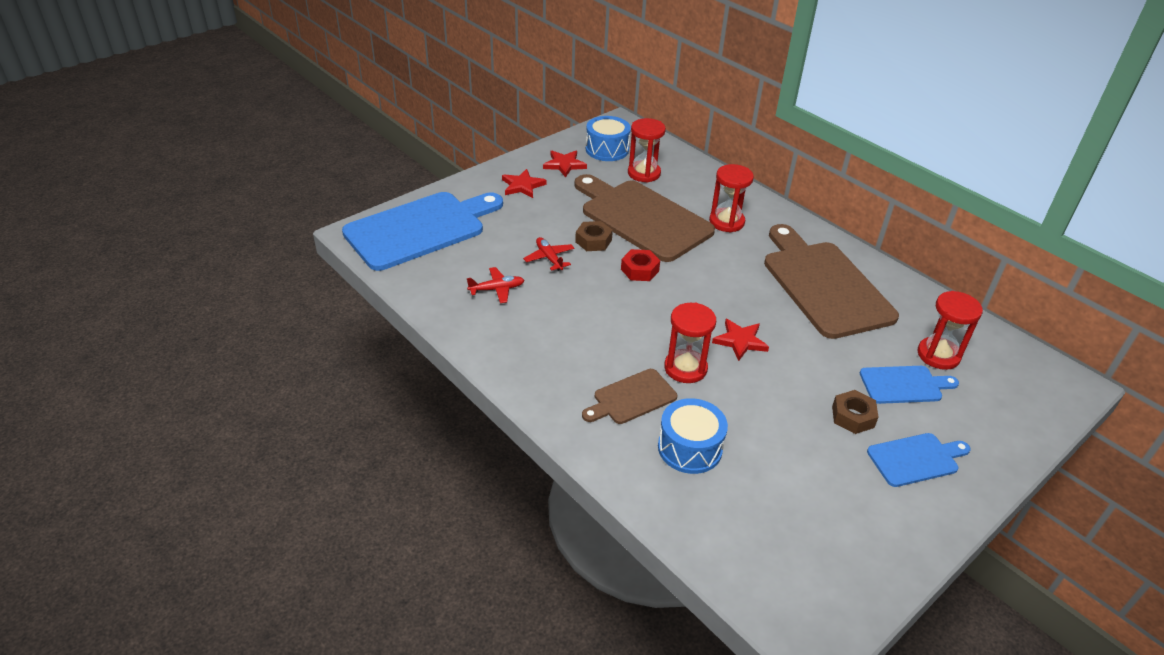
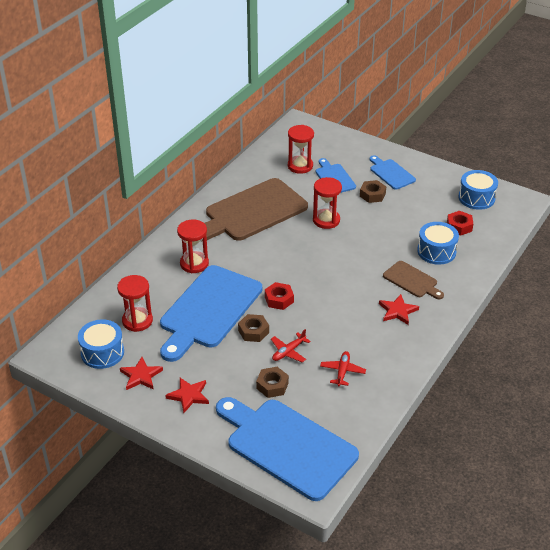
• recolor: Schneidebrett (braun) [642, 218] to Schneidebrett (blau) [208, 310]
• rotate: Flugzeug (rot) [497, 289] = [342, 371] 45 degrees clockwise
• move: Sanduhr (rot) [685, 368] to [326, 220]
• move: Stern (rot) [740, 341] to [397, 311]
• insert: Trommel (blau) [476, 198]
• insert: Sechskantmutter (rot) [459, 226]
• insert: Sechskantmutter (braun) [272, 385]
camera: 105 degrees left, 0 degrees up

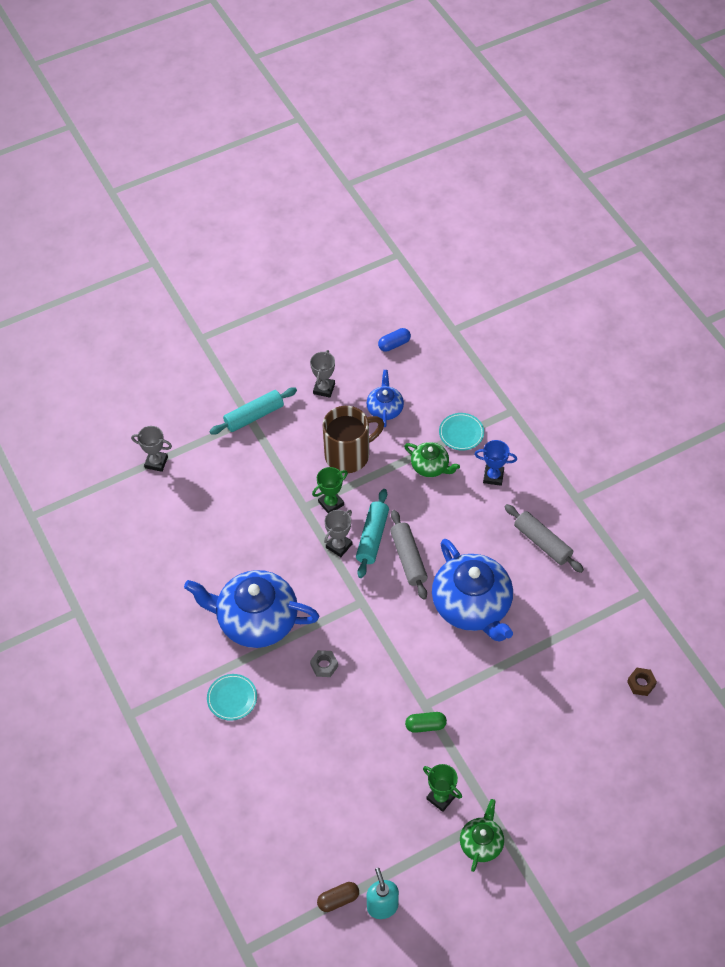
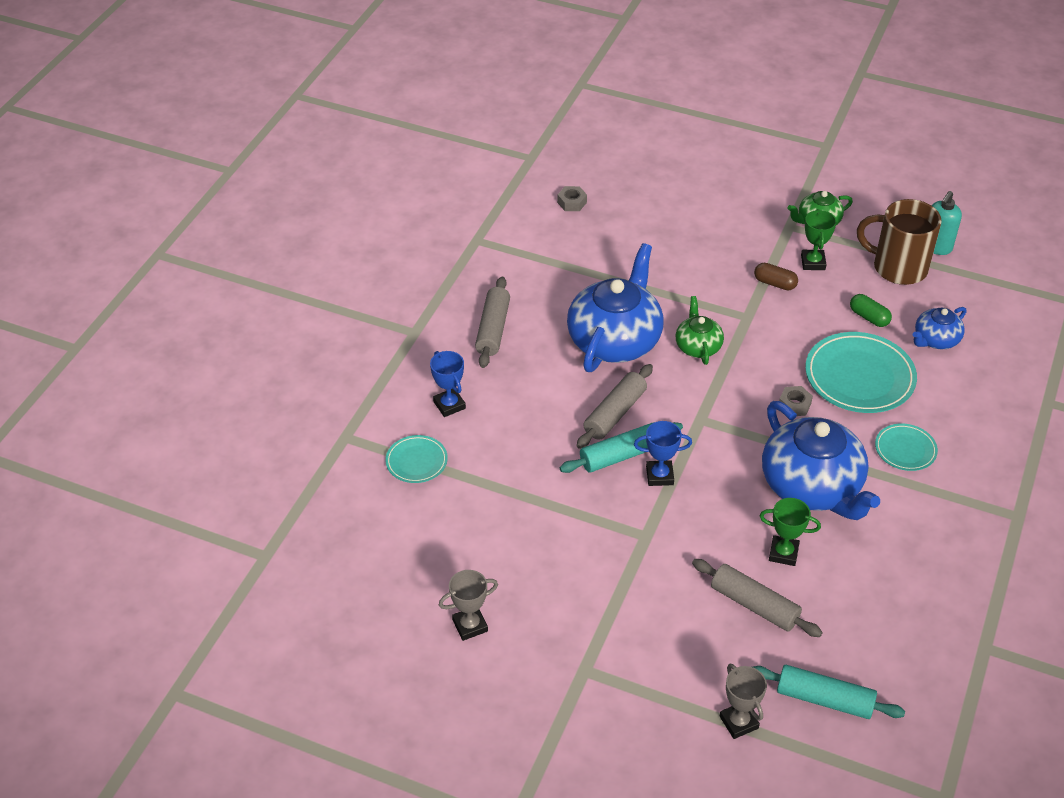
• delete: Kapsel (blau) [394, 344]
• move: Teekanne (blau) [385, 408] to [935, 340]
• move: Nudelholz (türkis) [254, 416] to [824, 699]
• move: Tasse (braun) [349, 455] to [898, 267]
• move: Teekanne (grün) [430, 466] to [698, 346]
• move: Pokal (grün) [331, 503] to [783, 553]
• recolor: Pokal (grau) [339, 546] to Pokal (blau) [659, 476]
• recolor: Sechskantmutter (braun) [641, 683] to Sechskantmutter (grau) [572, 202]
• move: Kapsel (grün) [425, 725] to [869, 317]
• move: Kapsel (braun) [338, 899] to [775, 283]
• insert: Teller (türkis) [859, 377]
• insert: Nudelholz (grau) [754, 605]
camera: 130 degrees left, 10 degrees down

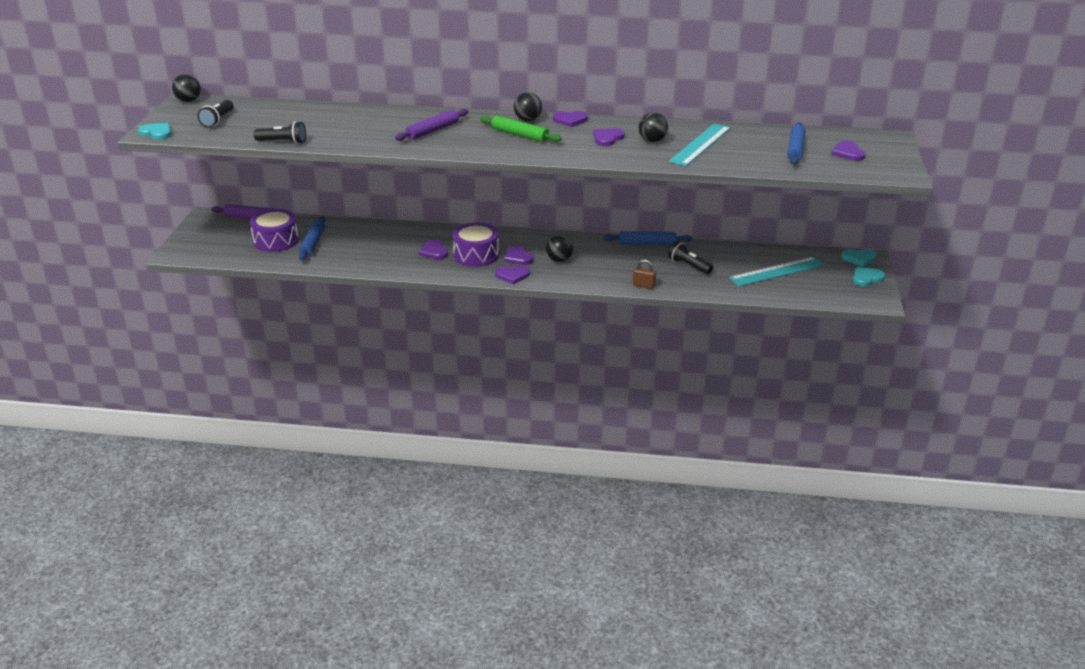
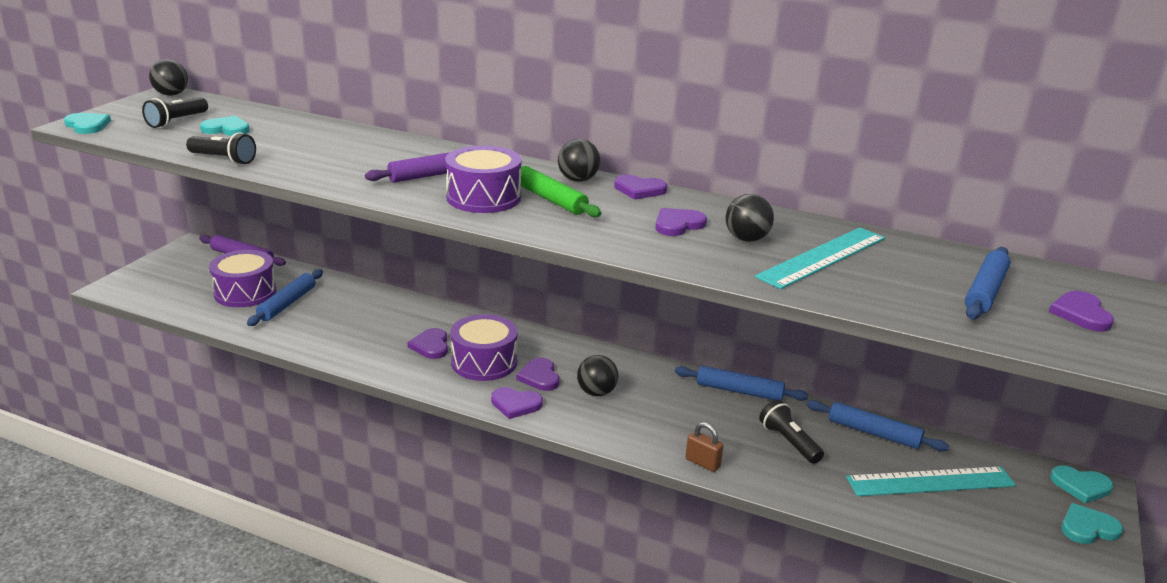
• insert: Herz (türkis) [226, 129]
• insert: Trommel (lila) [483, 197]
• insert: Nudelholz (blau) [874, 433]
camera: 15 degrees right, 5 degrees down

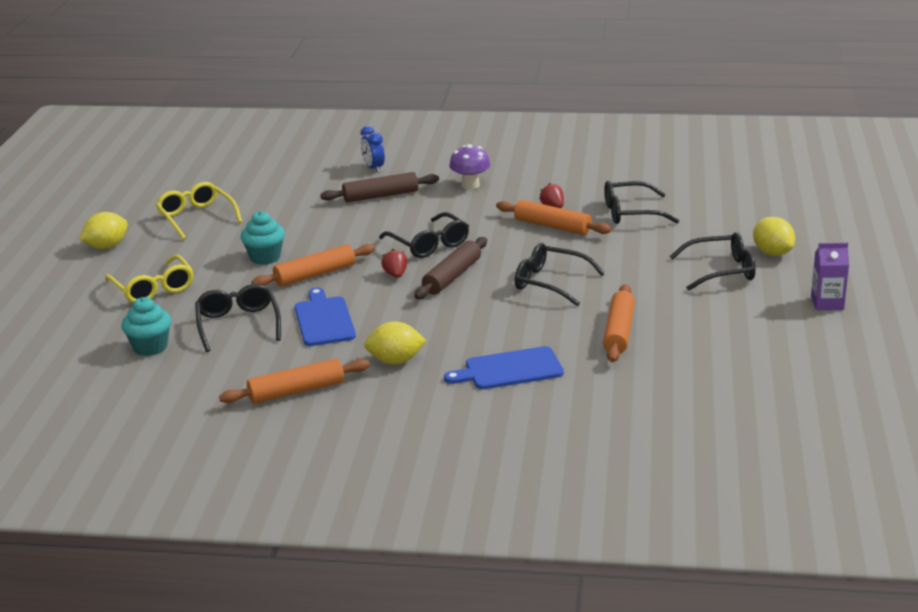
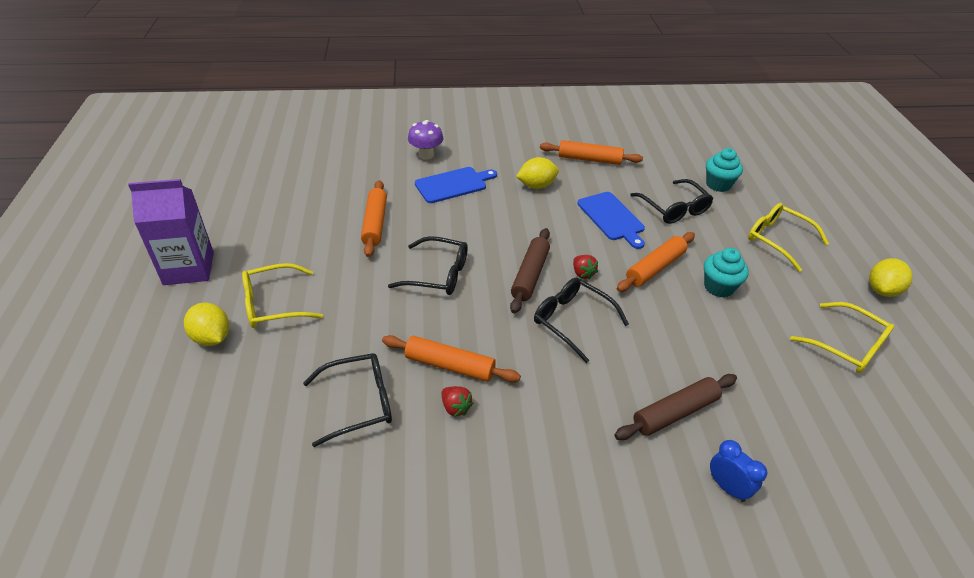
• move: Pilz (lila) [470, 185] to [426, 155]
• recolor: Brille (schwarz) [721, 271] to Brille (gelb) [274, 304]
• resize: Getränkekarton (lila) [827, 303] = [189, 268] x1.74
• rotate: Nudelholz (orange) [296, 391] = [589, 159] 45 degrees clockwise
camera: 165 degrees right, 15 degrees up

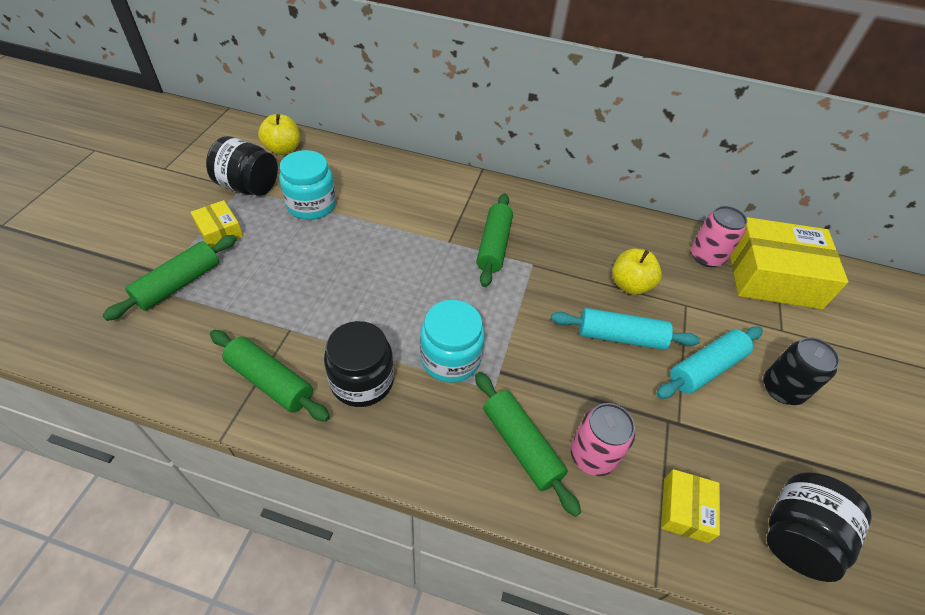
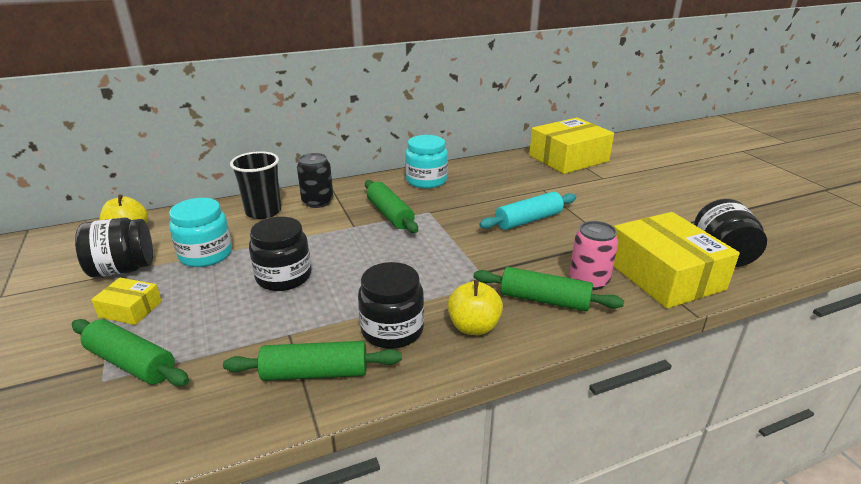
• delete: Dose (rosa) [706, 256]
• rotate: Nudelholz (grün) [179, 284] = [131, 362] 60 degrees counterclockwise
• move: Apfel (gelb) [630, 285] to [473, 327]
• move: Einmachglas (türkis) [450, 358] to [426, 180]
• delete: Nudelholz (türkis) [705, 368]
• move: Dose (schwarz) [782, 389] to [317, 202]
• resize: Schachtel (gelb) [685, 510] = [664, 275] x2.13
• insert: Becher (schwarz) [263, 212]
• insert: Einmachglas (schwarz) [284, 277]
camera: 35 degrees left, 20 degrees down

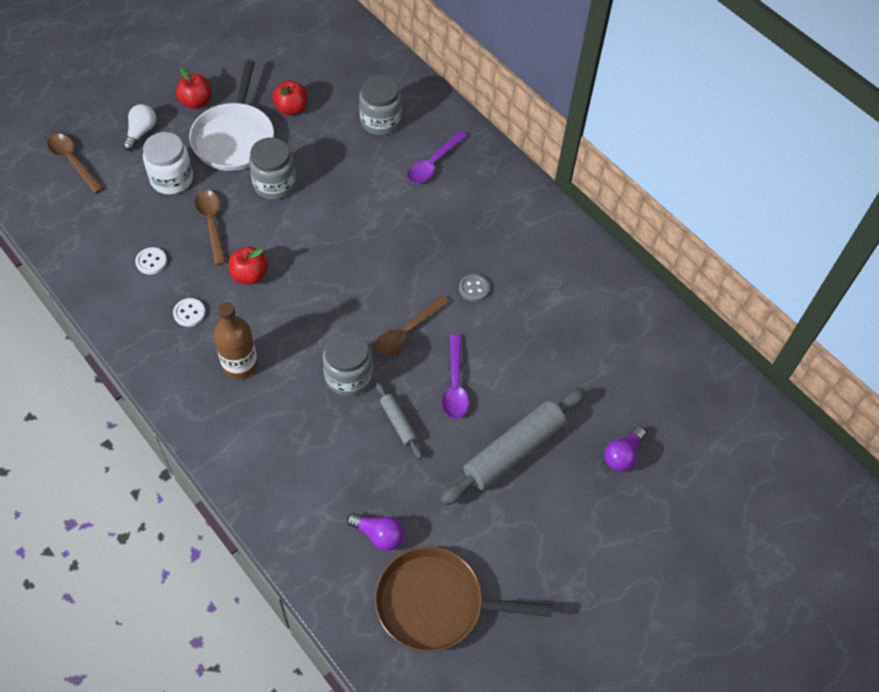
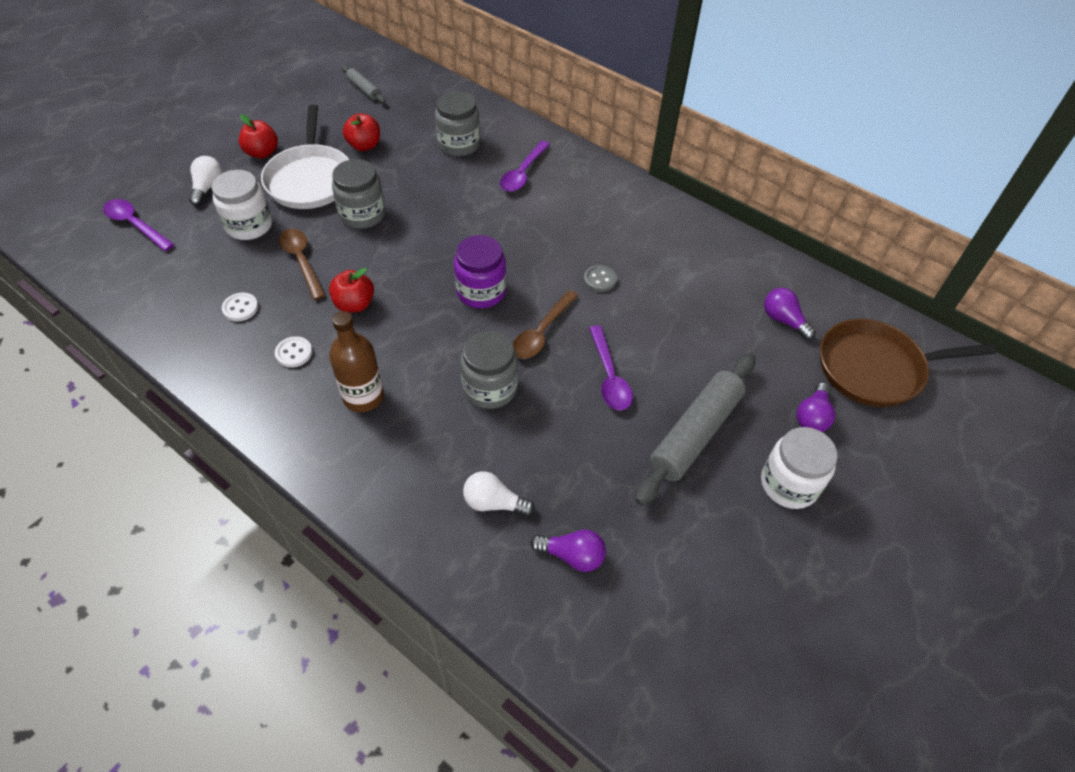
• recolor: Löffel (braun) [73, 161] to Löffel (lila) [135, 224]
• move: Nudelholz (grau) [398, 423] to [364, 89]
• move: Pfanne (braun) [436, 603] to [875, 368]
• insert: Einmachglas (lila) [481, 291]
• insert: Glühbirne (lila) [783, 320]
• insert: Einmachglas (weiß) [789, 484]
• insert: Glühbirne (weiß) [494, 503]
camera: 10 degrees left, 5 degrees down

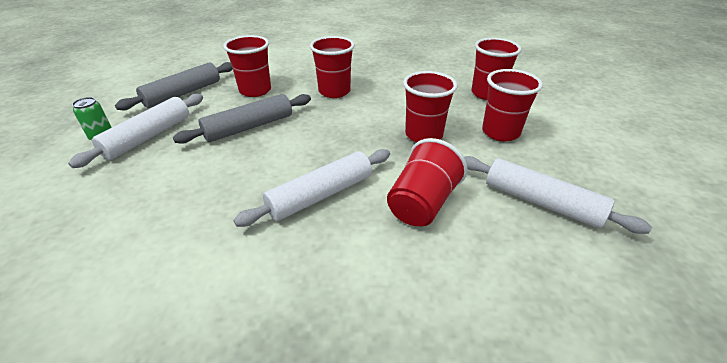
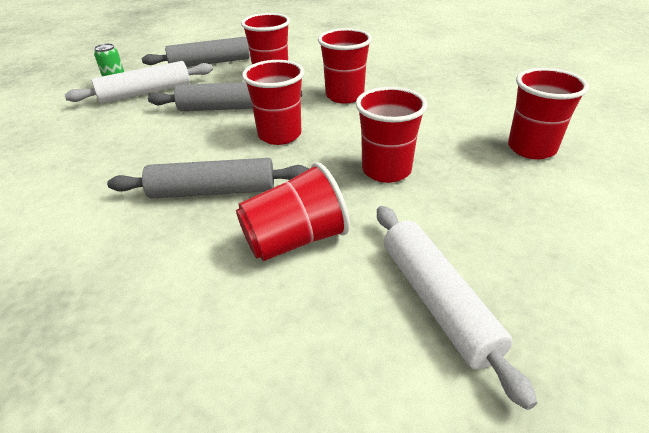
• move: Becher (rot) [500, 132] to [279, 135]
• recolor: Nudelholz (weiß) [320, 195] to Nudelholz (grau) [213, 191]
camera: 35 degrees right, 0 degrees up

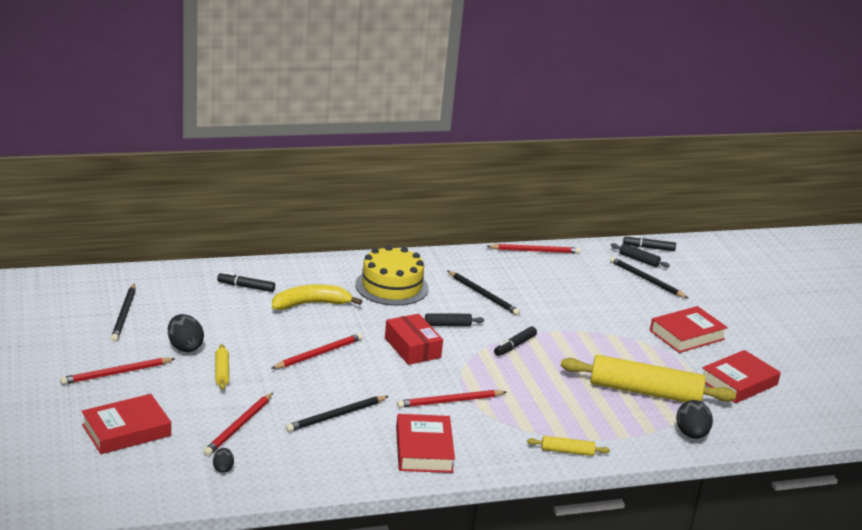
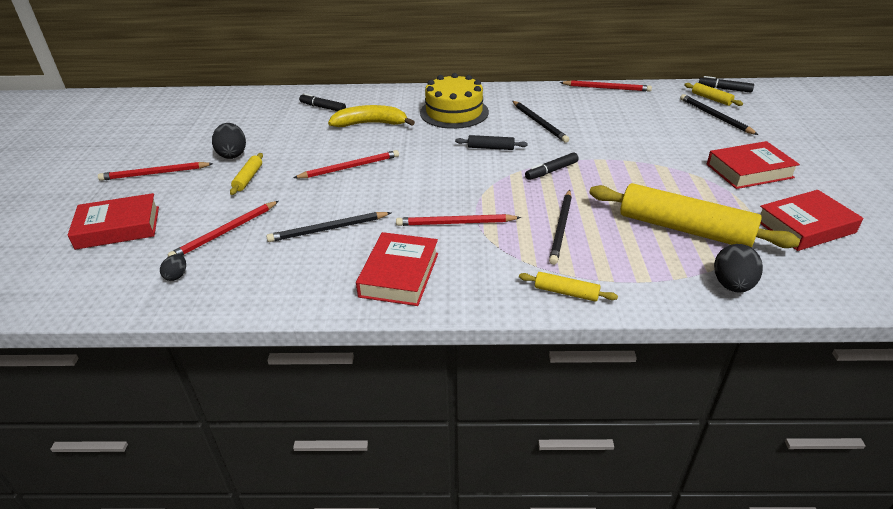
• recolor: Nudelholz (schwarz) [639, 260] to Nudelholz (gelb) [711, 99]
• move: Bleistift (schwarz) [124, 314] to [561, 228]
• delete: Schachtel (rot) [412, 348]
camera: 20 degrees right, 10 degrees up

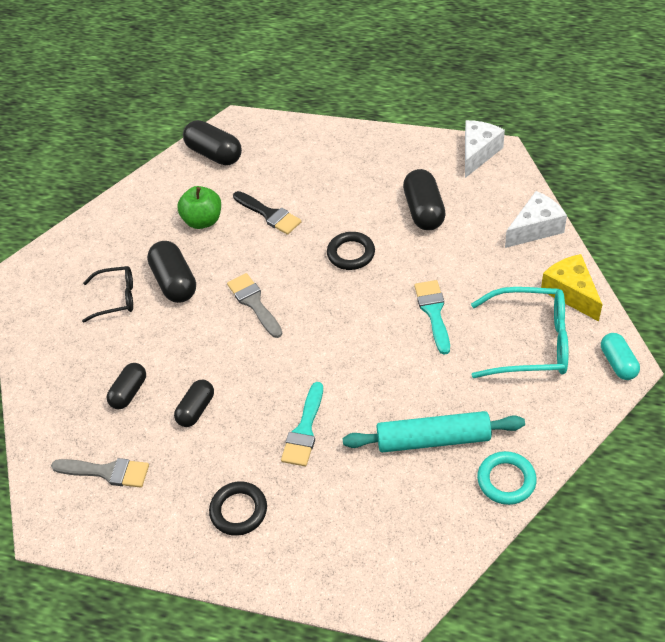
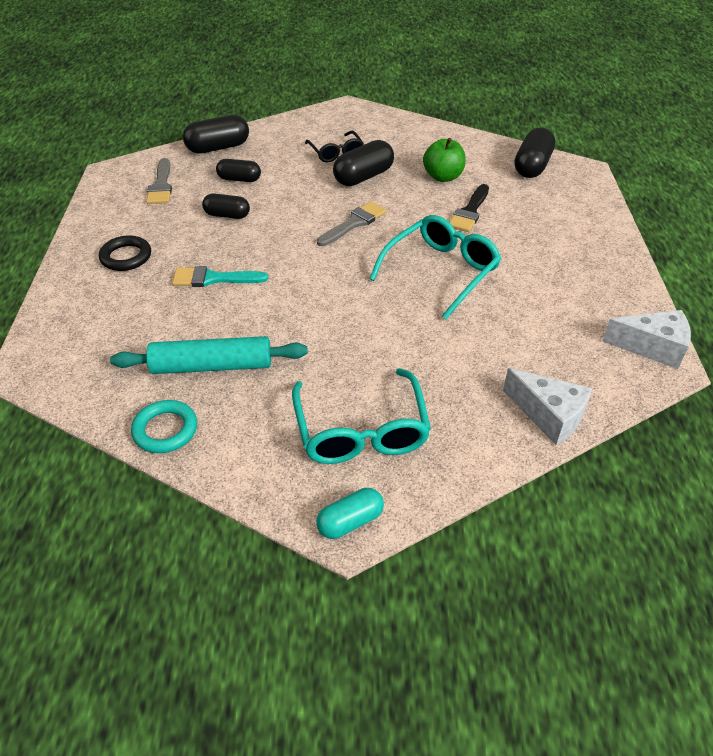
• move: Kapsel (schwarz) [424, 211] to [218, 148]
• replace: Ring (schwarz) [351, 253] to Brille (türkis) [441, 272]
• delete: Käse (gelb) [571, 293]
• delete: Pinsel (türkis) [433, 312]
• rotate: Nudelholz (türkis) [433, 439] = [212, 366] 75 degrees counterclockwise
camera: 70 degrees right, 5 degrees down

